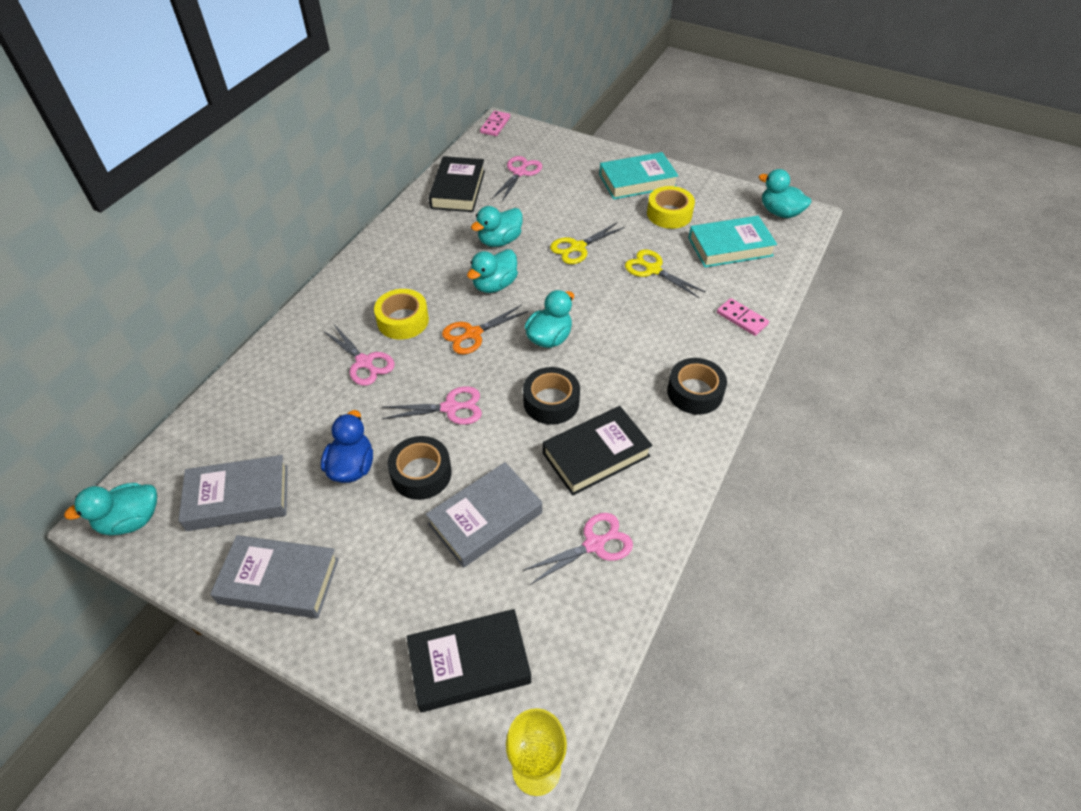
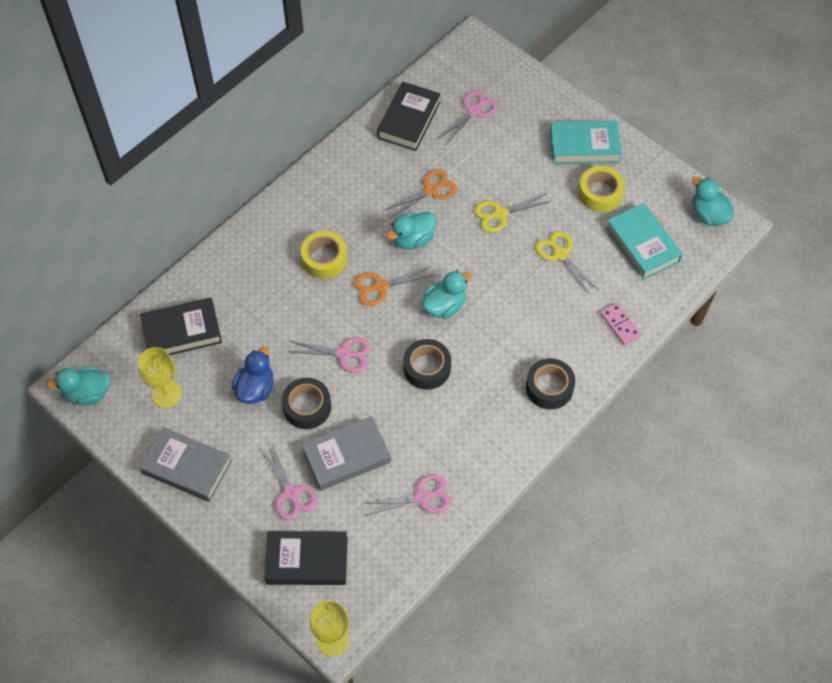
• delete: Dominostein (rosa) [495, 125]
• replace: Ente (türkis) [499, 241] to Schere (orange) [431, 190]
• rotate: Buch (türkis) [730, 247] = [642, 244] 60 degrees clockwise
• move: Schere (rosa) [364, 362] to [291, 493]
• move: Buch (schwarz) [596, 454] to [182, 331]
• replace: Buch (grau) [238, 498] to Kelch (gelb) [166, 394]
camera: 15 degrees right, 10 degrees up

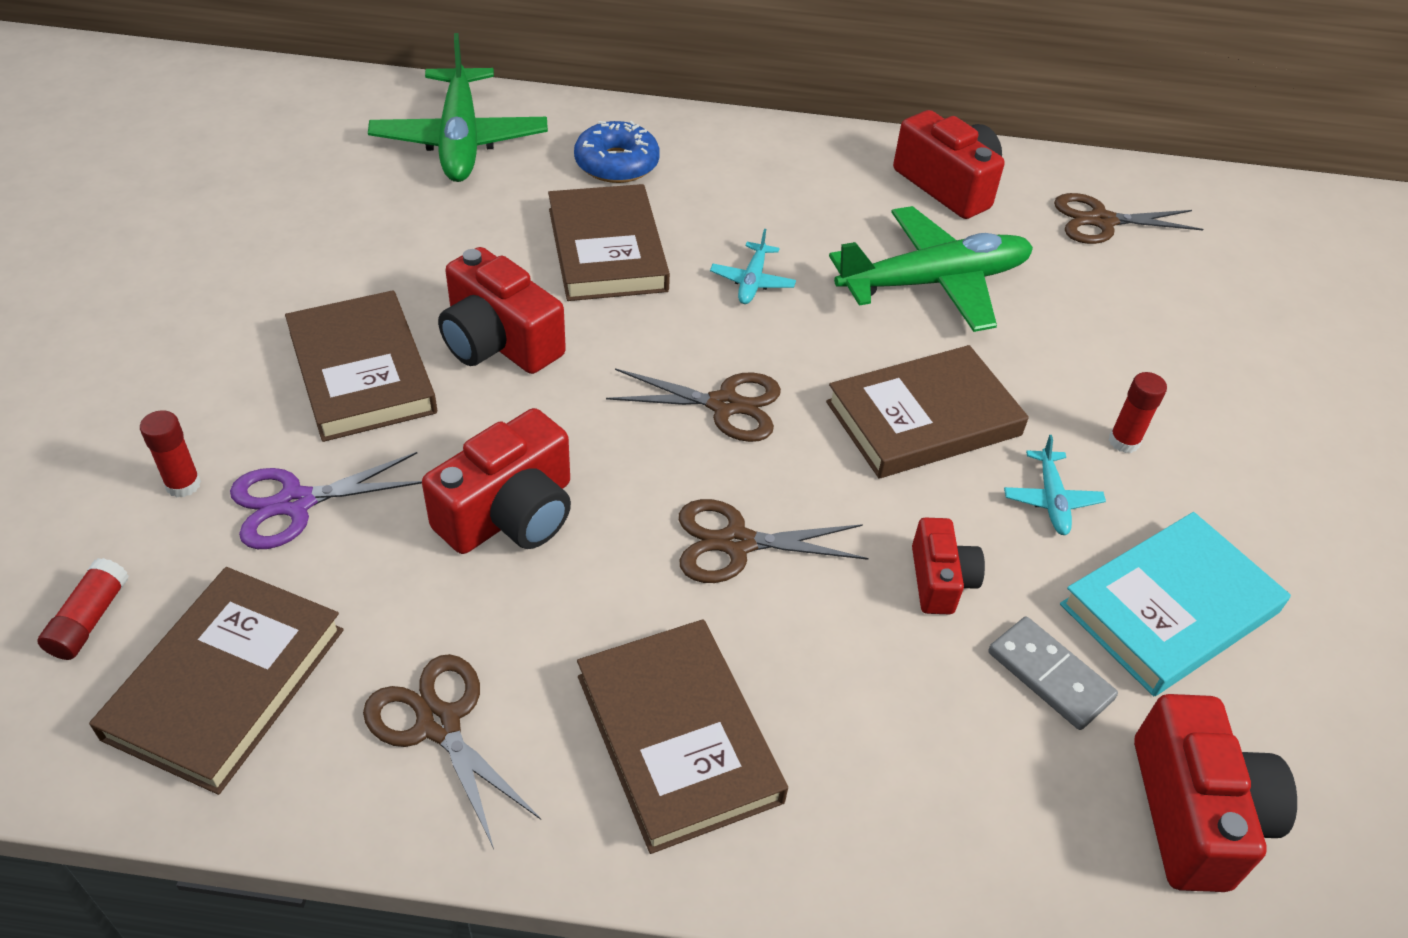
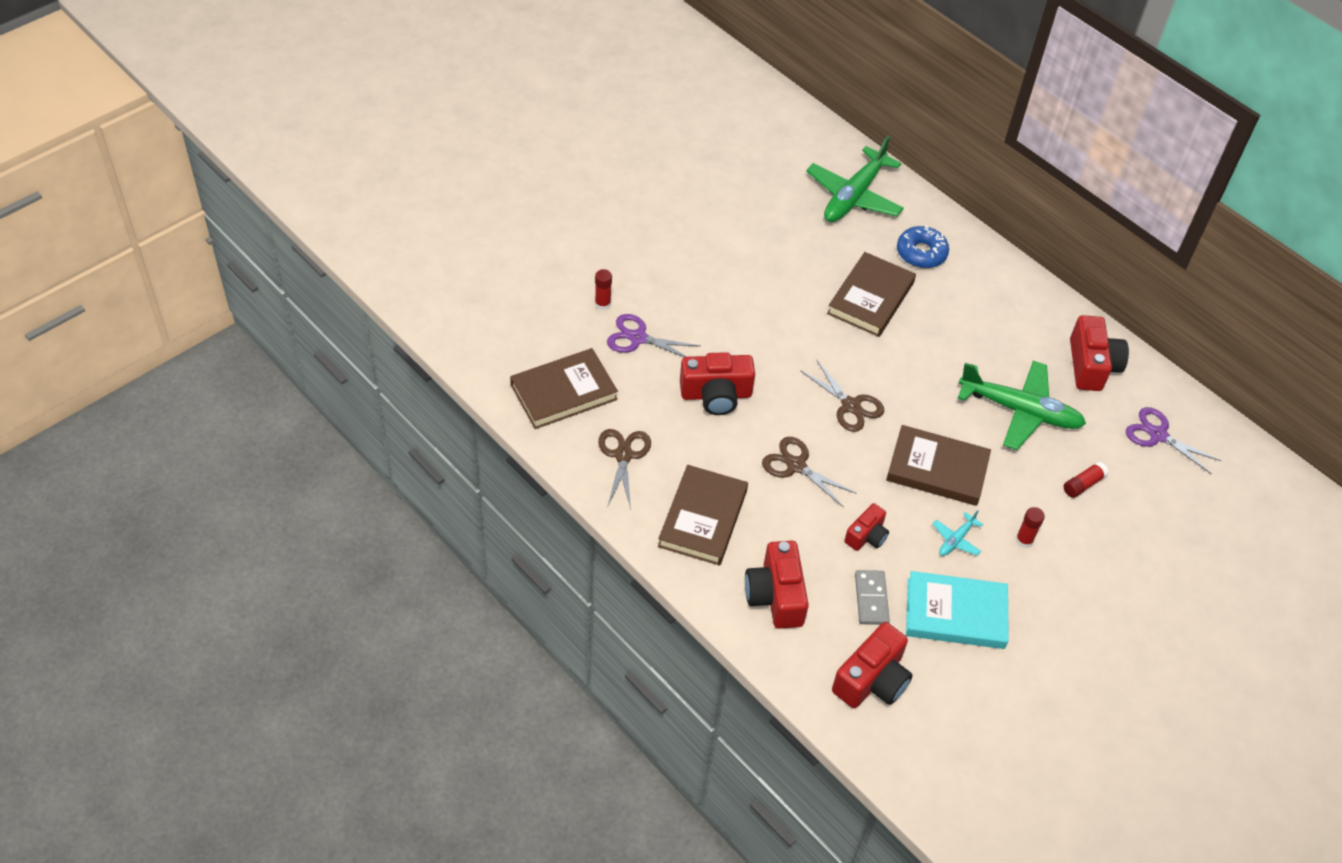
• recolor: Schere (braun) [1101, 221] to Schere (lila) [1158, 435]
• delete: Flugzeug (türkis) [752, 281]
• move: Kamera (rot) [499, 341] to [775, 596]
• delete: Buch (braun) [362, 372]
• move: Klebestift (rot) [90, 619] to [1083, 484]
camera: 40 degrees right, 5 degrees up

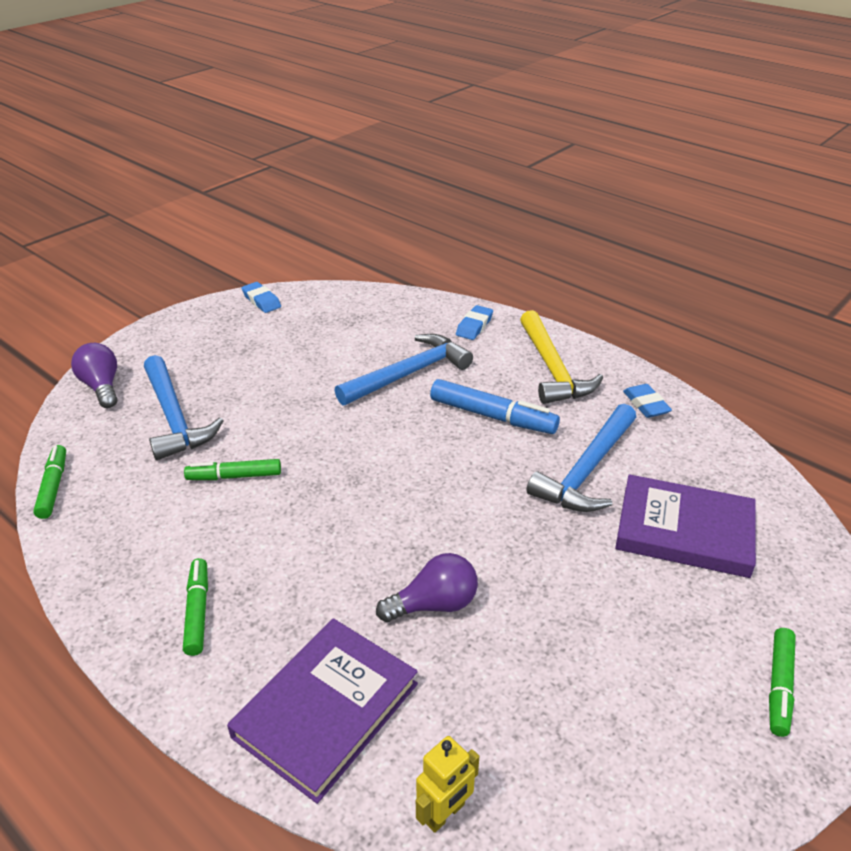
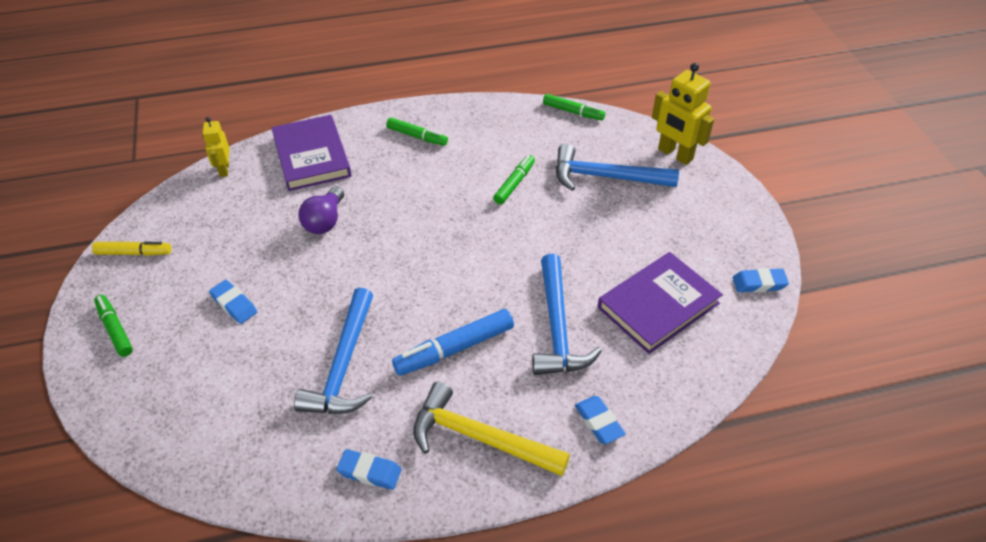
• replace: Glühbirne (lila) [102, 387] to Roboter (gelb) [675, 154]
• rotate: Hammer (blau) [586, 470] = [343, 365] 150 degrees counterclockwise
• move: Buch (lila) [684, 531] to [658, 305]
• insert: Filzstift (gelb) [134, 253]
• insert: Radiergummi (blau) [234, 304]
camera: 125 degrees right, 10 degrees up

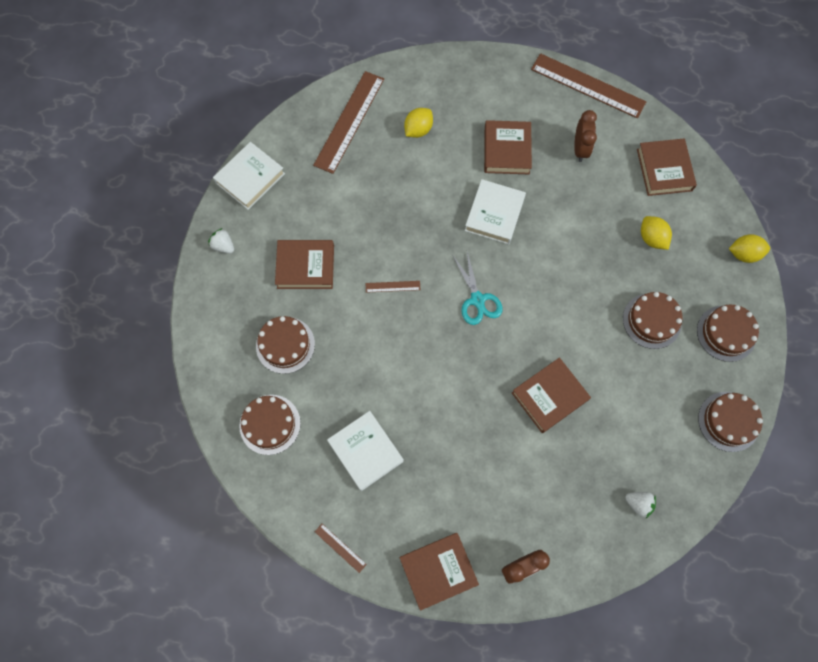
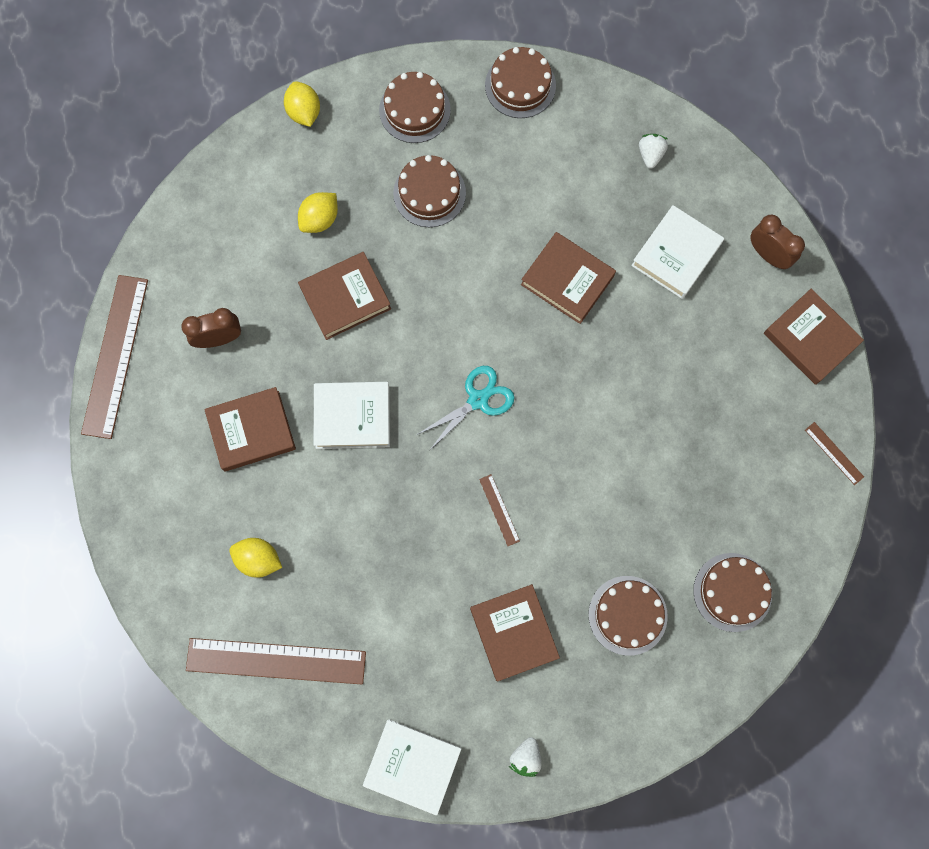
• move: Buch (braun) [664, 170] to [345, 298]
• move: Buch (weiß) [365, 451] to [676, 255]
• rotate: Lineal (braun) [340, 548] = [834, 453] 60 degrees counterclockwise
camera: 110 degrees left, 5 degrees up

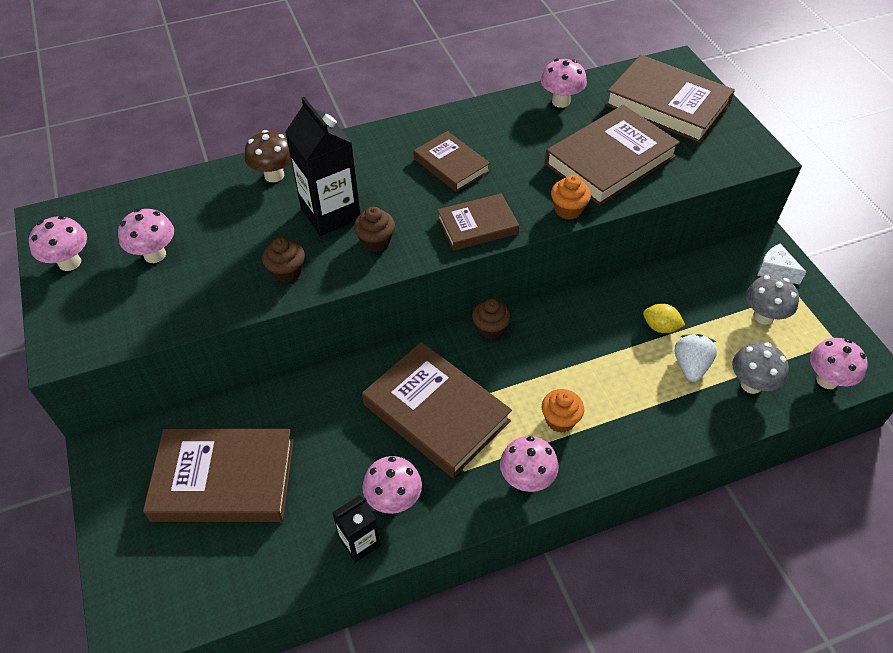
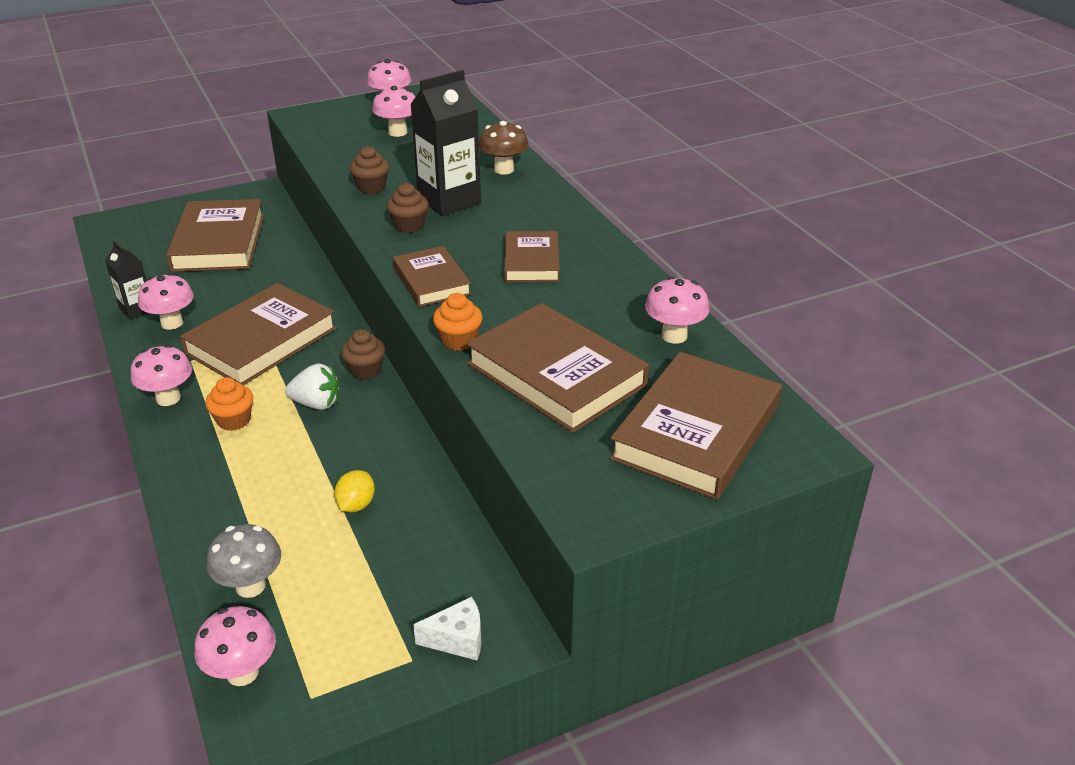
• rotate: Buch (braun) [451, 165] = [531, 261] 45 degrees counterclockwise
• rotate: Käse (weiß) [775, 271] = [457, 639] 45 degrees clockwise
• delete: Pilz (grau) [763, 316]
• move: Erdbeere (weiß) [690, 366] to [316, 404]
camera: 85 degrees right, 15 degrees down

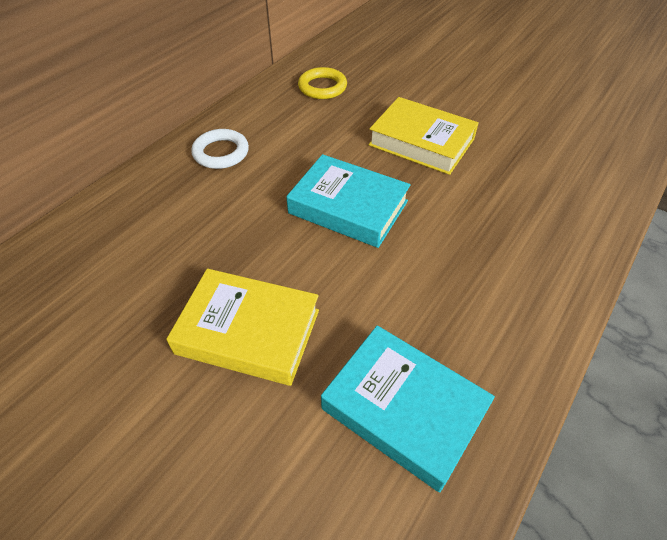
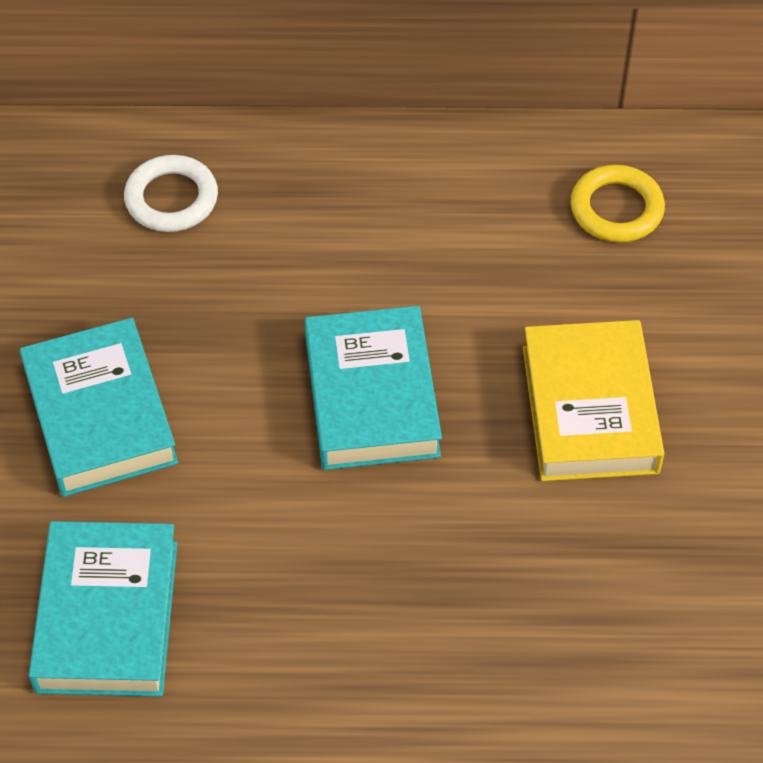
• move: Ring (weiß) [221, 153] to [171, 199]
• recolor: Buch (gelb) [248, 331] to Buch (türkis) [100, 415]
camera: 55 degrees right, 5 degrees up

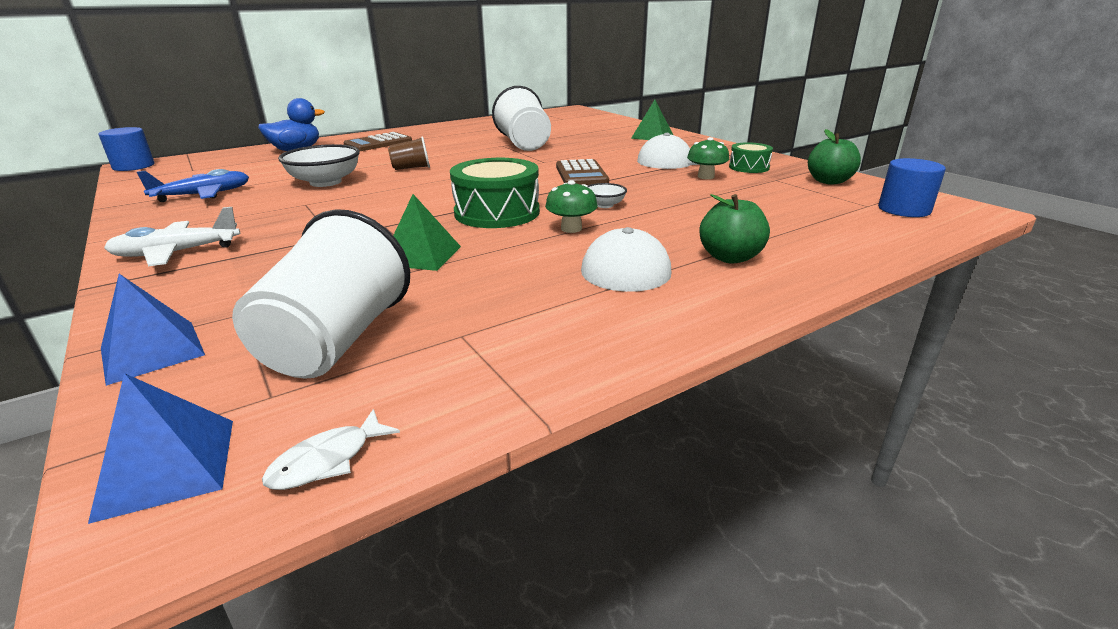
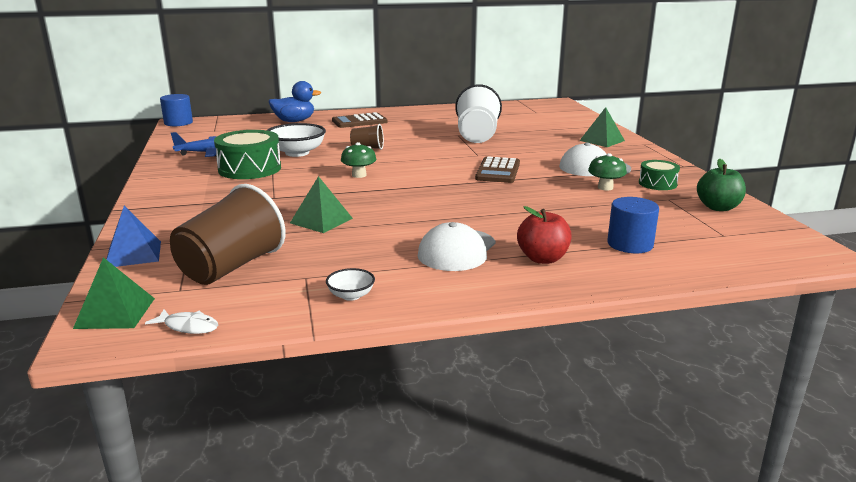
• move: Trommel (grün) [497, 213] to [249, 169]
• move: Vollzylinder (blau) [904, 209] to [630, 244]
• move: Pilz (grün) [571, 229] to [359, 175]
• move: Schüssel (weiß) [604, 205] to [351, 295]
• recolor: Apfel (grün) [730, 257] to Apfel (rot) [542, 258]
• delete: Flugzeug (weiß) [177, 253]
• recolor: Becher (weiß) [335, 342] to Becher (braun) [231, 267]
• recolor: Pyramide (blau) [167, 467] to Pyramide (grün) [115, 313]
• rotate: Fisch (weiß) [327, 460] = [188, 326] 135 degrees counterclockwise
camera: 20 degrees right, 5 degrees down

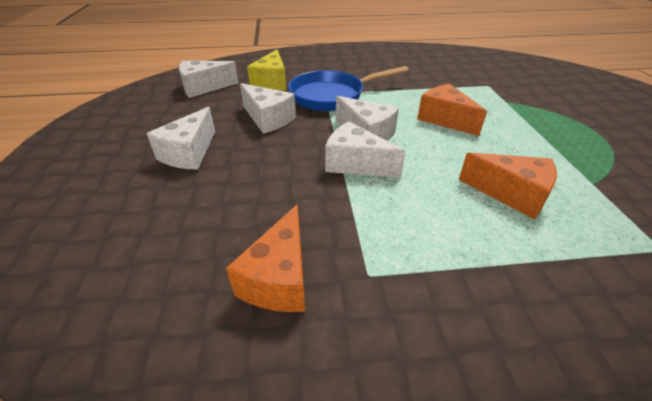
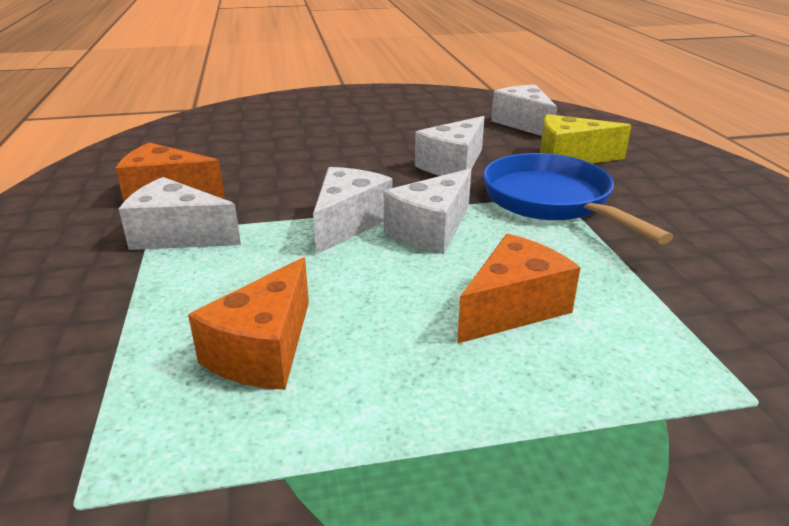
• move: Käse (weiß) [189, 153] to [178, 235]
camera: 85 degrees right, 10 degrees down

